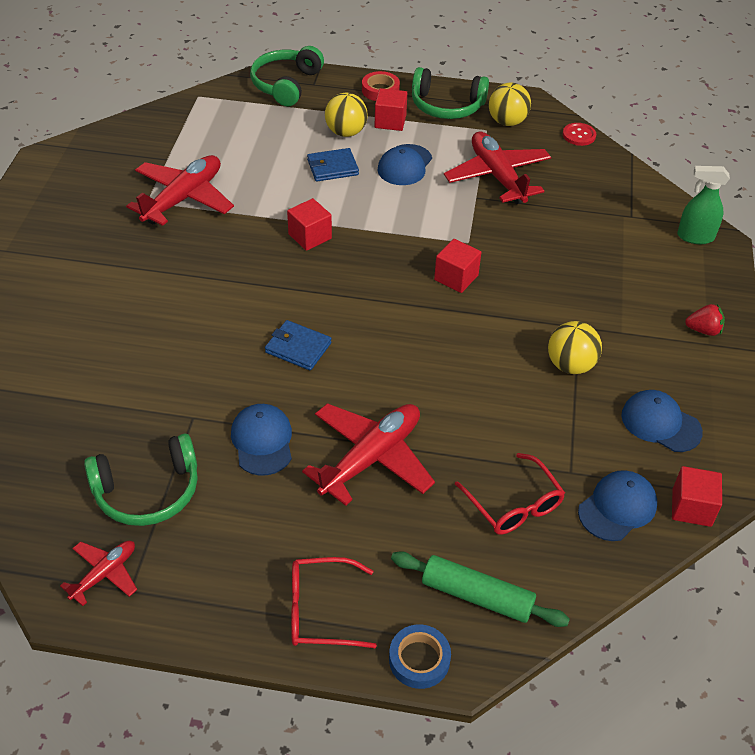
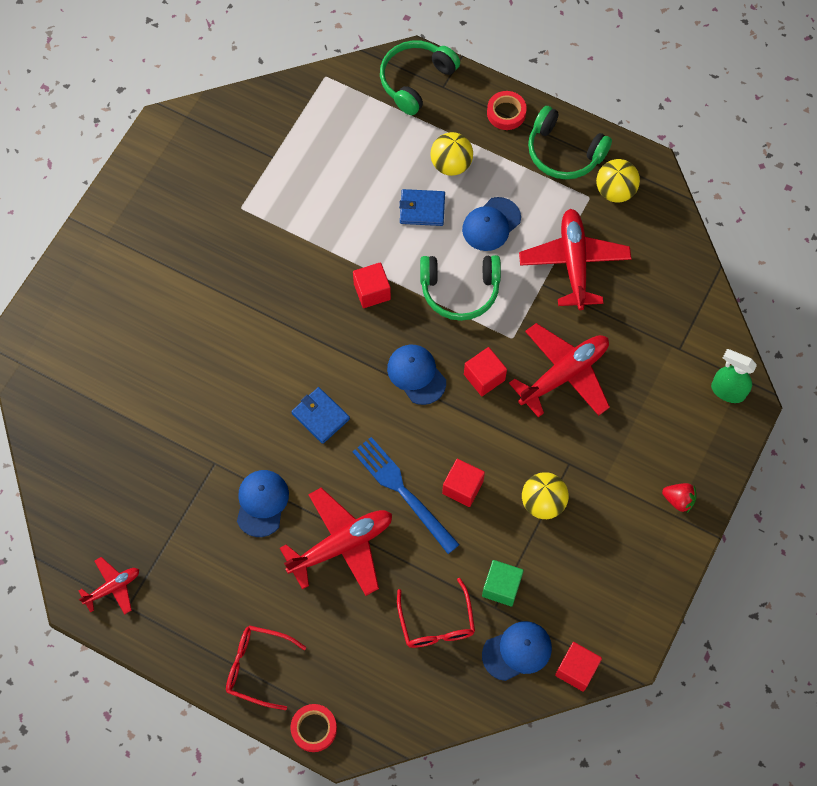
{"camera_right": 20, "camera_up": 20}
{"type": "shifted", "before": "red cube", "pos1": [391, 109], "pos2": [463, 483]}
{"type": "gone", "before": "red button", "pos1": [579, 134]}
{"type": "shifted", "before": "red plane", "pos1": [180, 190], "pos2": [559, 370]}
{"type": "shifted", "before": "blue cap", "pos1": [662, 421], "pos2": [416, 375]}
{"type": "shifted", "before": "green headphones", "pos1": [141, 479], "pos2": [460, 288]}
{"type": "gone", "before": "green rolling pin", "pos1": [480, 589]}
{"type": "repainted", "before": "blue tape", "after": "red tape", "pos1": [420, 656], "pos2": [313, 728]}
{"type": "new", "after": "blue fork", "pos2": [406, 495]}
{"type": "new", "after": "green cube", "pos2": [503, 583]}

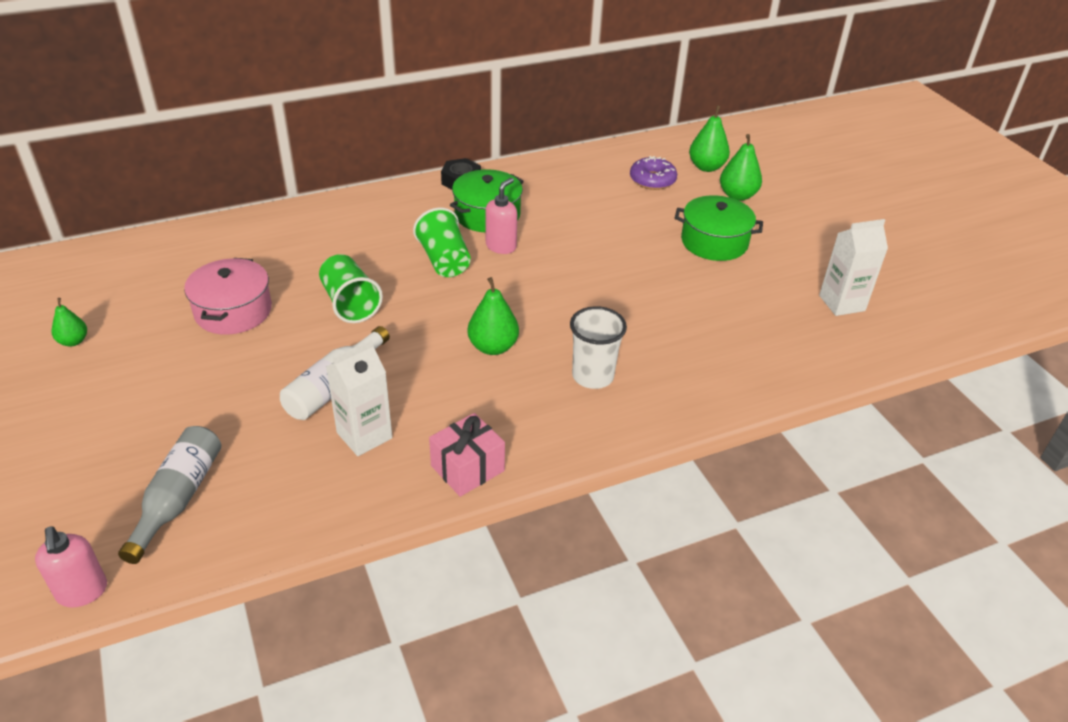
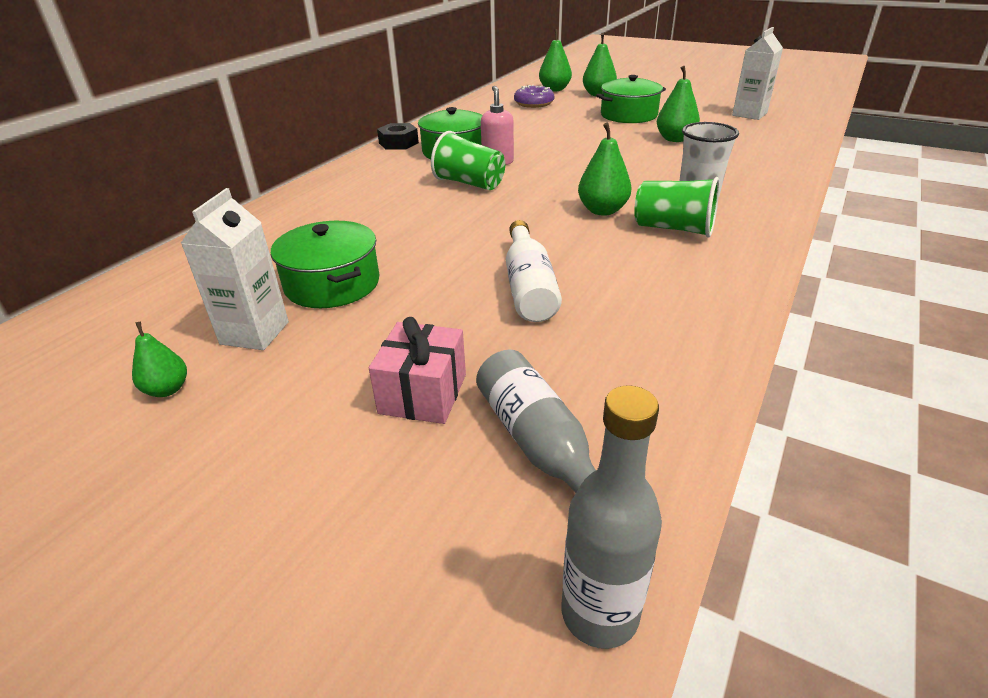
{"camera_right": -35, "camera_up": -5}
{"type": "shifted", "before": "green cup", "pos1": [351, 288], "pos2": [676, 207]}
{"type": "repainted", "before": "pink pot", "after": "green pot", "pos1": [228, 296], "pos2": [325, 264]}
{"type": "shifted", "before": "white carton", "pos1": [359, 397], "pos2": [235, 269]}
{"type": "shifted", "before": "pink gift", "pos1": [467, 455], "pos2": [417, 370]}
{"type": "swapped", "before": "pink soap dispenser", "after": "grey bottle", "pos1": [71, 567], "pos2": [612, 517]}
{"type": "new", "after": "green pear", "pos2": [678, 104]}

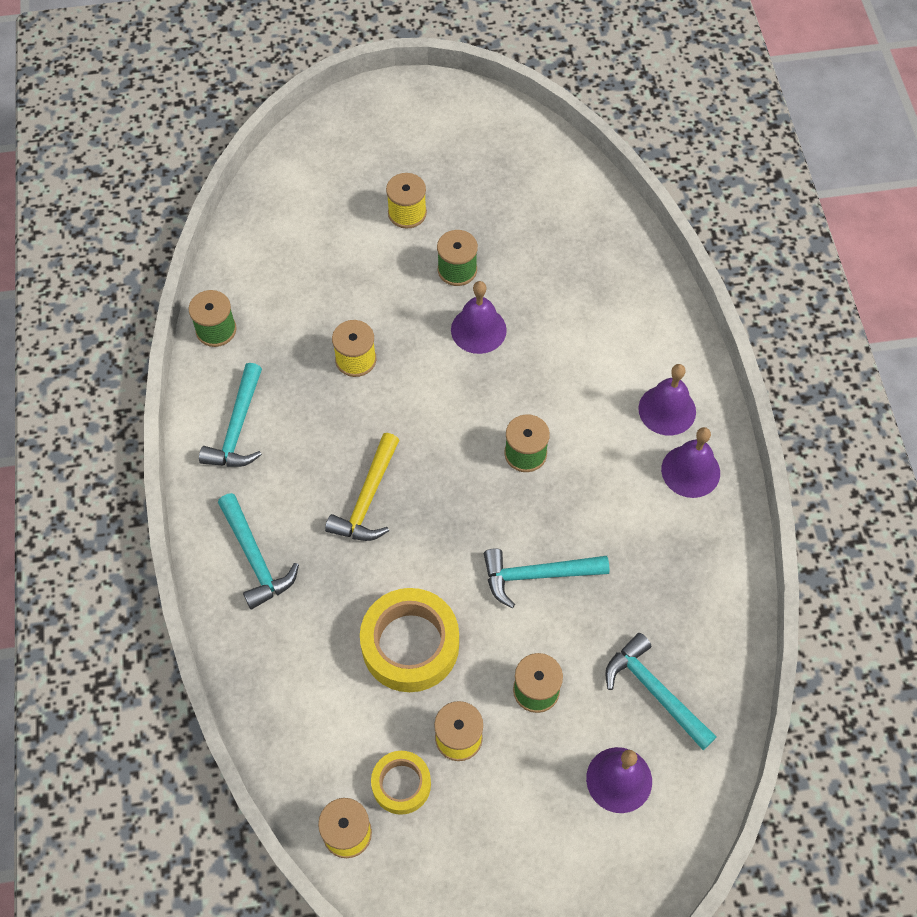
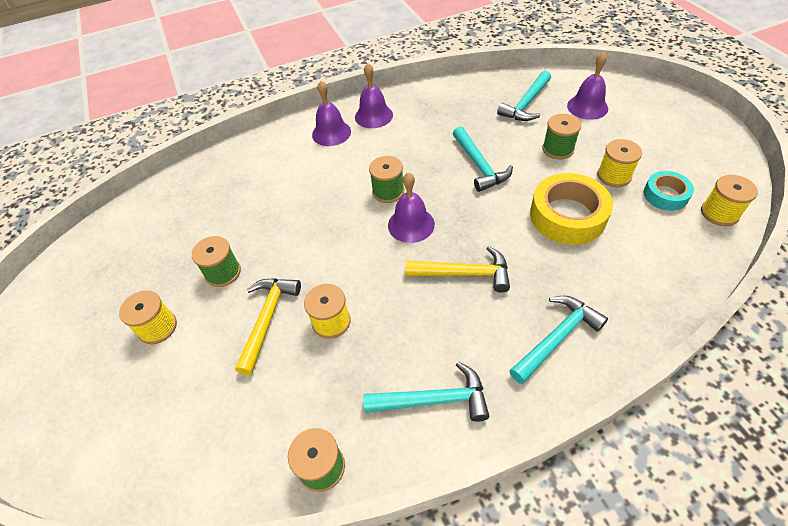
{"camera_right": -100, "camera_up": -10}
{"type": "shifted", "before": "purple bell", "pos1": [479, 317], "pos2": [411, 207]}
{"type": "repainted", "before": "yellow tape", "after": "turquoise tape", "pos1": [401, 783], "pos2": [669, 191]}
{"type": "new", "after": "yellow hammer", "pos2": [268, 326]}

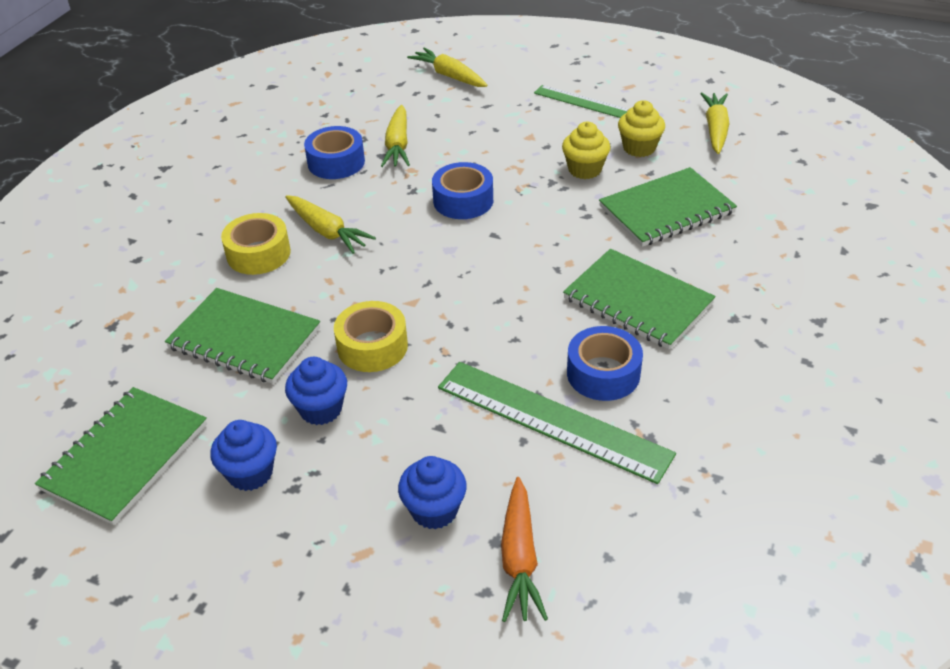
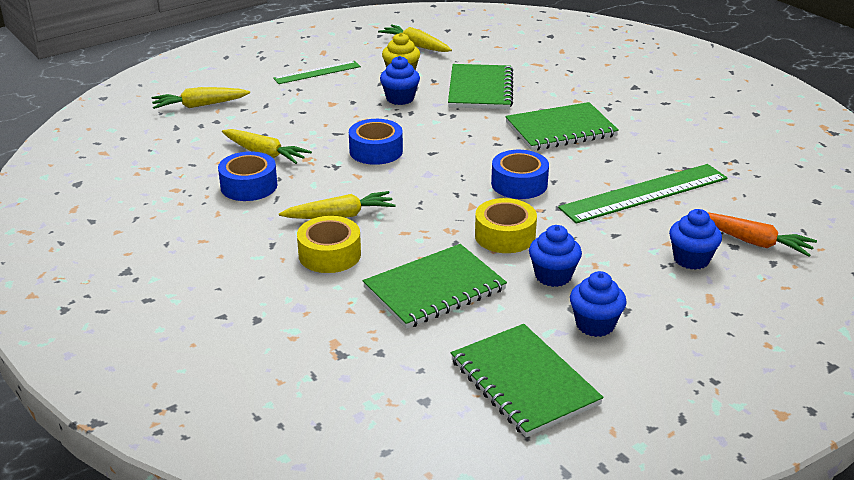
{"camera_right": -60, "camera_up": -10}
{"type": "repainted", "before": "yellow cupcake", "after": "blue cupcake", "pos1": [586, 150], "pos2": [400, 80]}
{"type": "shifted", "before": "blue tape", "pos1": [605, 363], "pos2": [520, 174]}

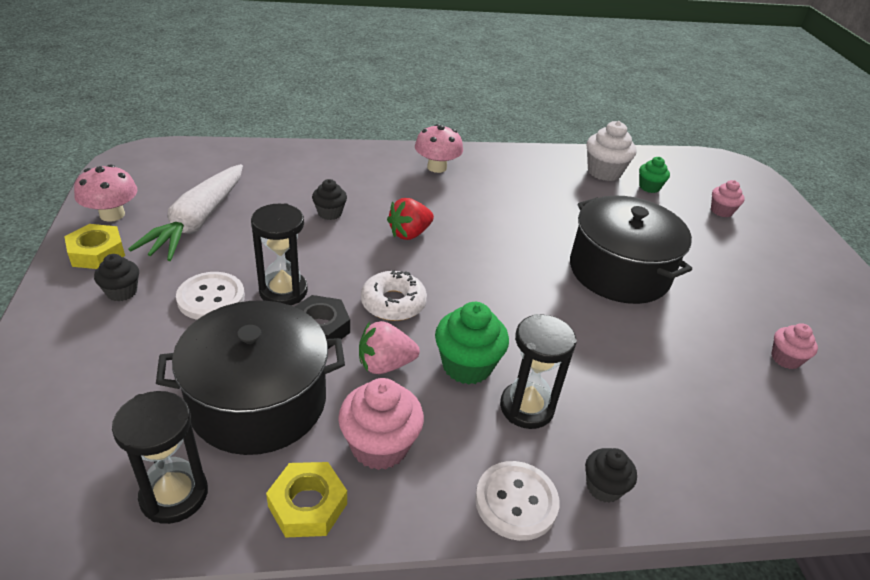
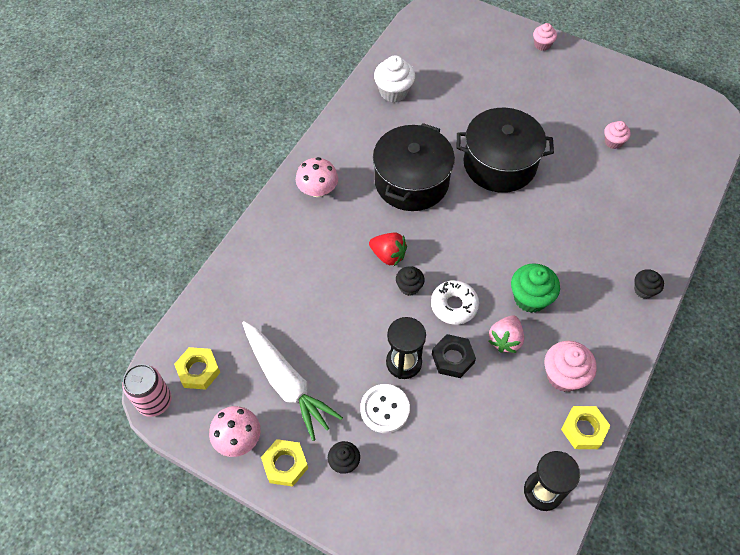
{"camera_right": -50, "camera_up": 20}
{"type": "gone", "before": "green cupcake", "pos1": [654, 175]}
{"type": "shifted", "before": "black cupcake", "pos1": [329, 199], "pos2": [410, 281]}
{"type": "shifted", "before": "pink cupcake", "pos1": [728, 198], "pos2": [545, 37]}
{"type": "rotated", "before": "red strawberry", "pos1": [410, 219], "pos2": [388, 249], "turn": -60}
{"type": "shifted", "before": "black pot", "pos1": [250, 378], "pos2": [414, 167]}
{"type": "gone", "before": "black hourglass", "pos1": [538, 371]}
{"type": "gone", "before": "white button", "pos1": [517, 501]}
{"type": "new", "after": "yellow nut", "pos2": [197, 368]}
{"type": "new", "after": "pink can", "pos2": [147, 390]}

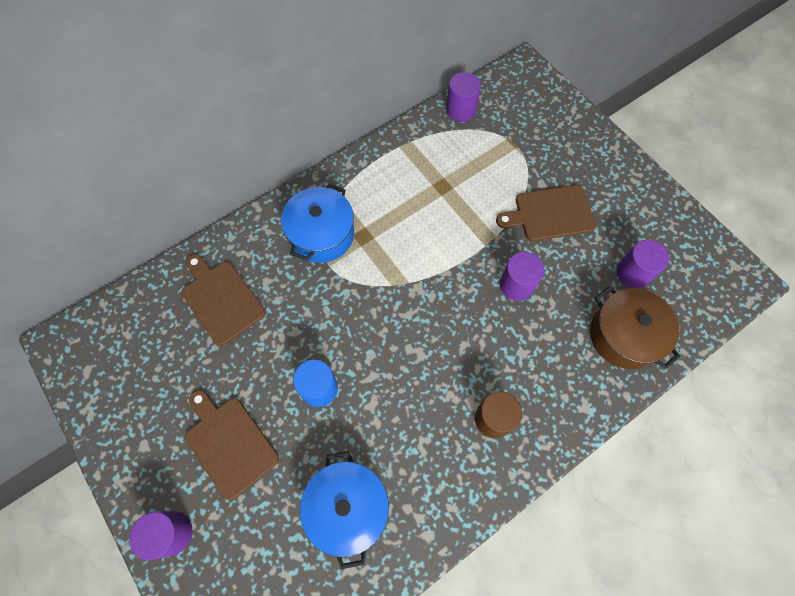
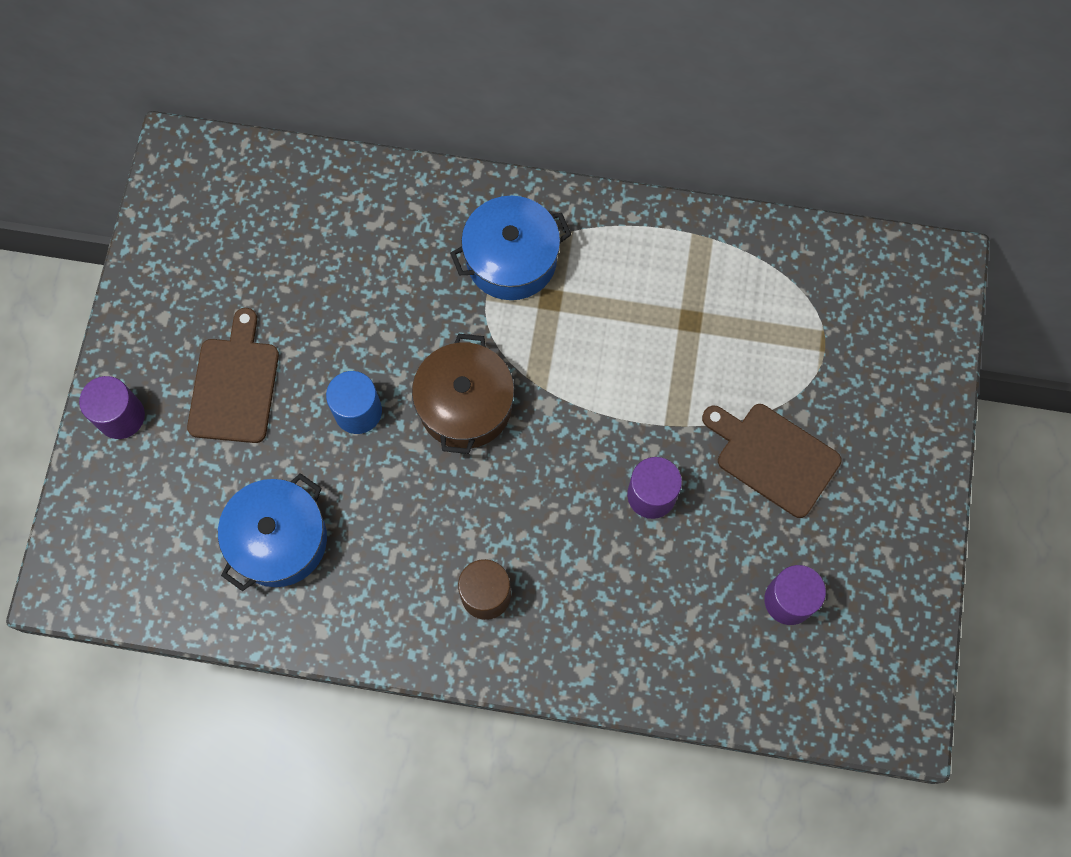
{"camera_right": 45, "camera_up": 5}
{"type": "gone", "before": "purple cylinder", "pos1": [463, 97]}
{"type": "gone", "before": "brown cutting board", "pos1": [223, 300]}
{"type": "shifted", "before": "brown pot", "pos1": [635, 327], "pos2": [463, 394]}

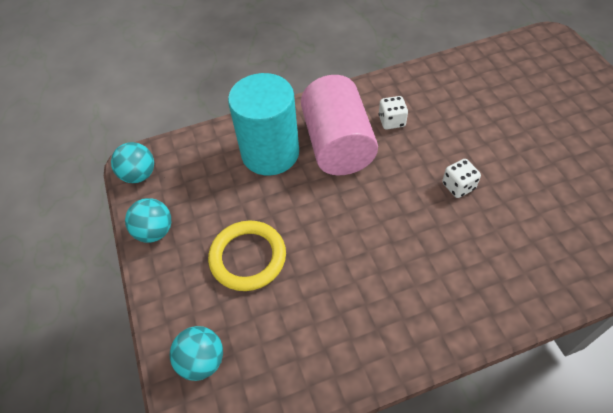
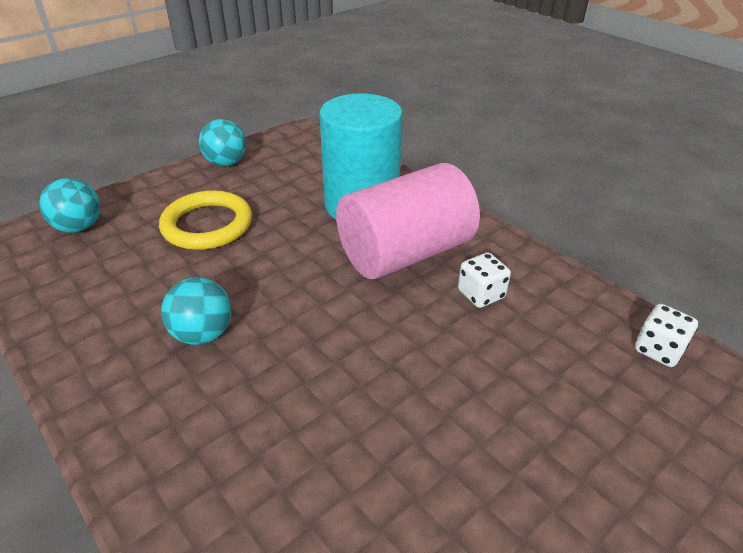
{"camera_right": 65, "camera_up": -15}
{"type": "shifted", "before": "turquoise ball", "pos1": [132, 162], "pos2": [196, 311]}
{"type": "shifted", "before": "white dice", "pos1": [461, 178], "pos2": [666, 335]}

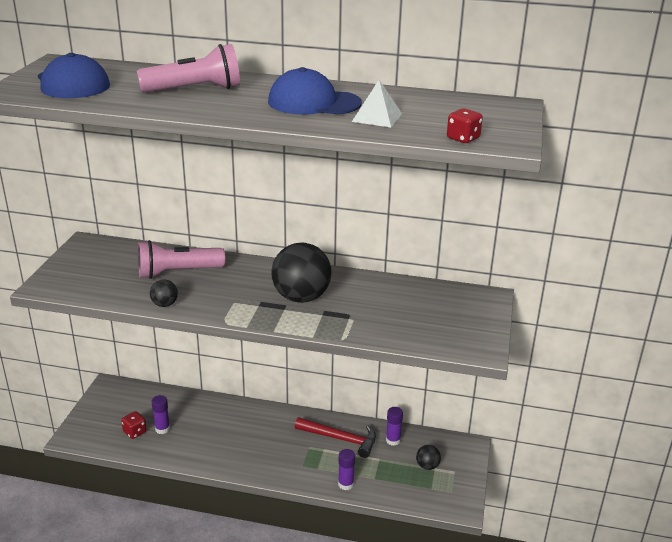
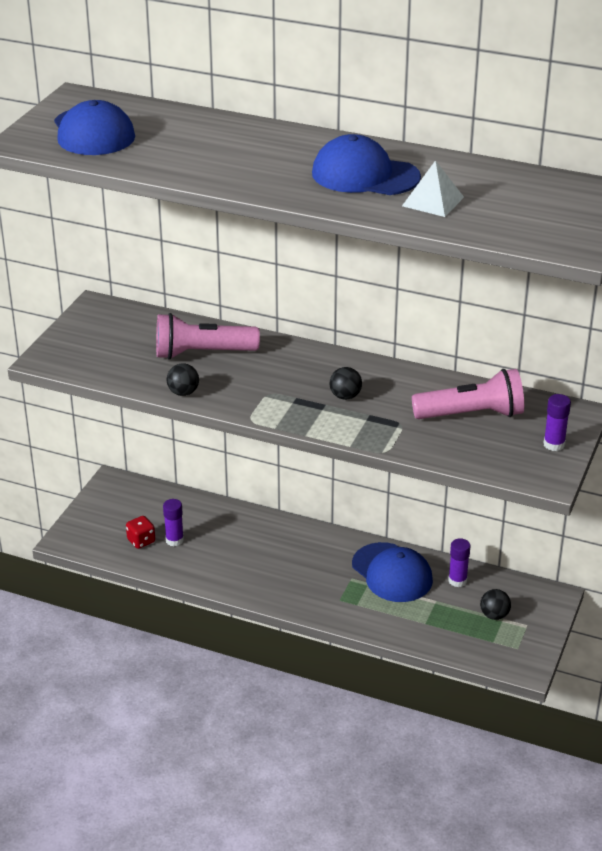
{"camera_right": 10, "camera_up": 5}
{"type": "shifted", "before": "pink flashlight", "pos1": [188, 68], "pos2": [468, 394]}
{"type": "gone", "before": "red dice", "pos1": [465, 125]}
{"type": "scaled", "before": "black ball", "pos1": [301, 273], "pos2": [346, 383], "scale": 0.46}
{"type": "swapped", "before": "red hammer", "after": "blue cap", "pos1": [335, 437], "pos2": [392, 572]}
{"type": "shifted", "before": "purple glue stick", "pos1": [346, 469], "pos2": [557, 422]}

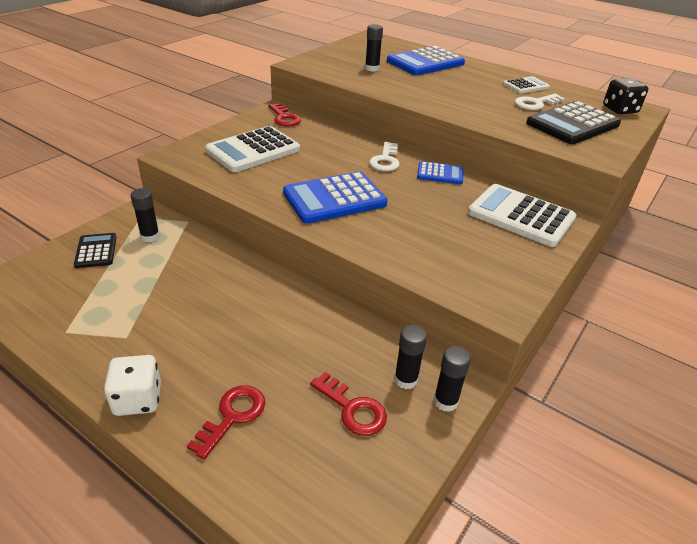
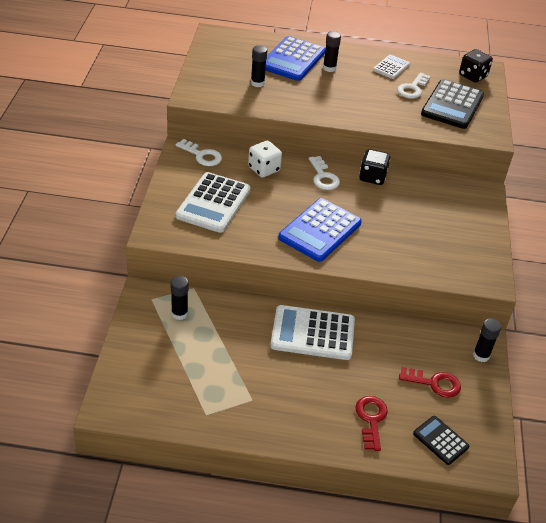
{"camera_right": -30, "camera_up": 5}
{"type": "repainted", "before": "red key", "after": "white key", "pos1": [284, 115], "pos2": [199, 152]}
{"type": "swapped", "before": "blue calculator", "after": "black dice", "pos1": [440, 172], "pos2": [374, 167]}
{"type": "shifted", "before": "white calculator", "pos1": [522, 215], "pos2": [312, 332]}
{"type": "shifted", "before": "black calculator", "pos1": [95, 250], "pos2": [441, 440]}
{"type": "shifted", "before": "black glue stick", "pos1": [410, 357], "pos2": [332, 51]}
{"type": "shifted", "before": "white dice", "pos1": [132, 385], "pos2": [265, 159]}

